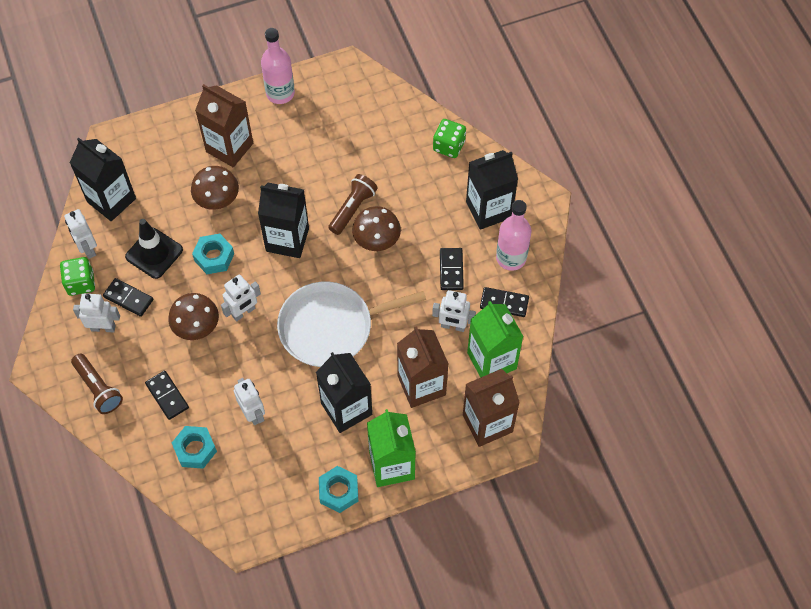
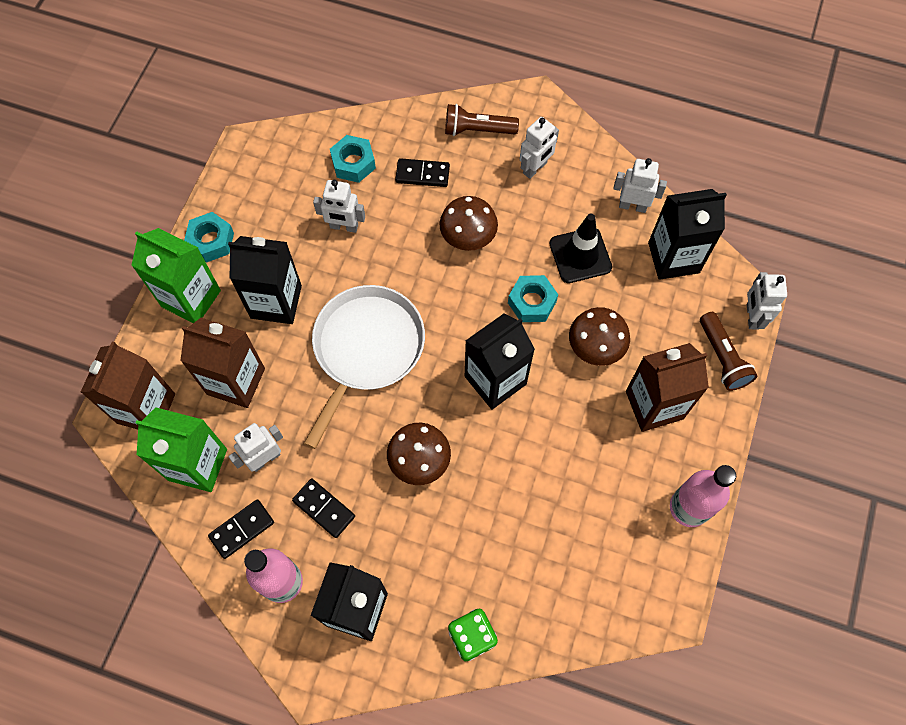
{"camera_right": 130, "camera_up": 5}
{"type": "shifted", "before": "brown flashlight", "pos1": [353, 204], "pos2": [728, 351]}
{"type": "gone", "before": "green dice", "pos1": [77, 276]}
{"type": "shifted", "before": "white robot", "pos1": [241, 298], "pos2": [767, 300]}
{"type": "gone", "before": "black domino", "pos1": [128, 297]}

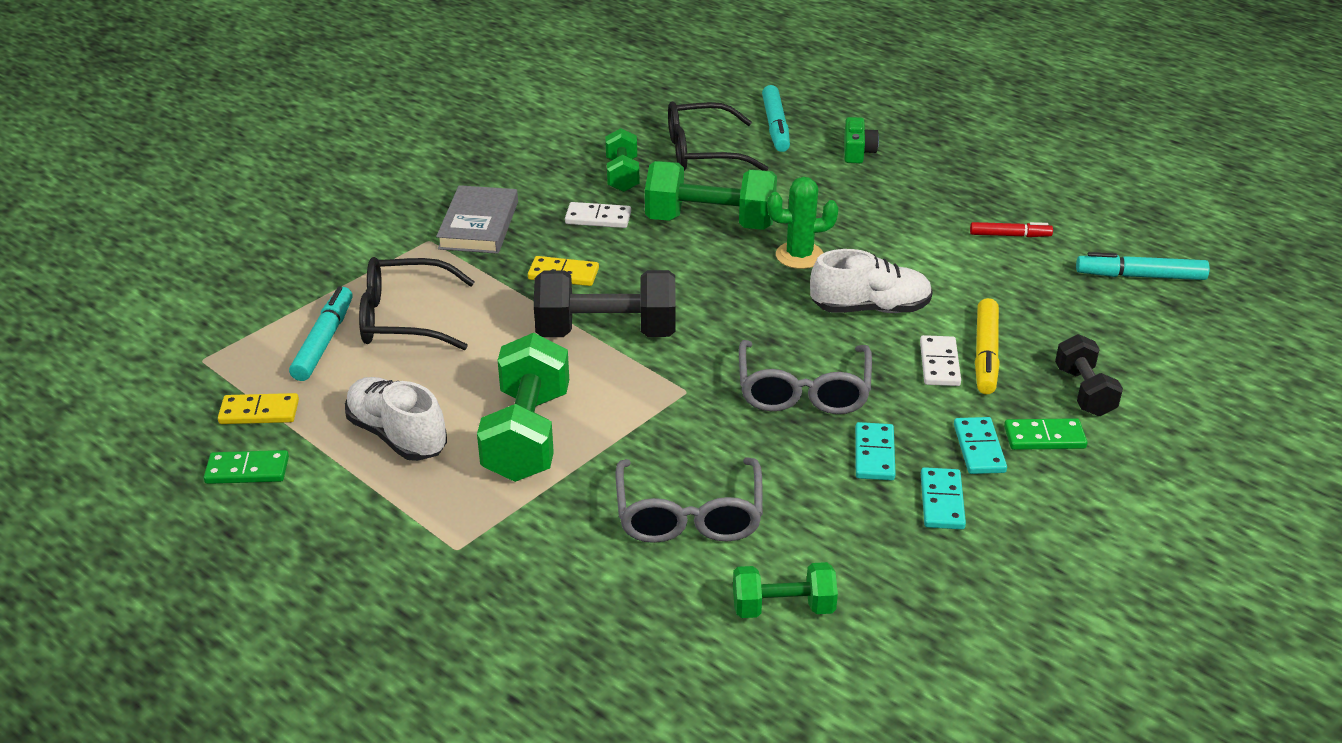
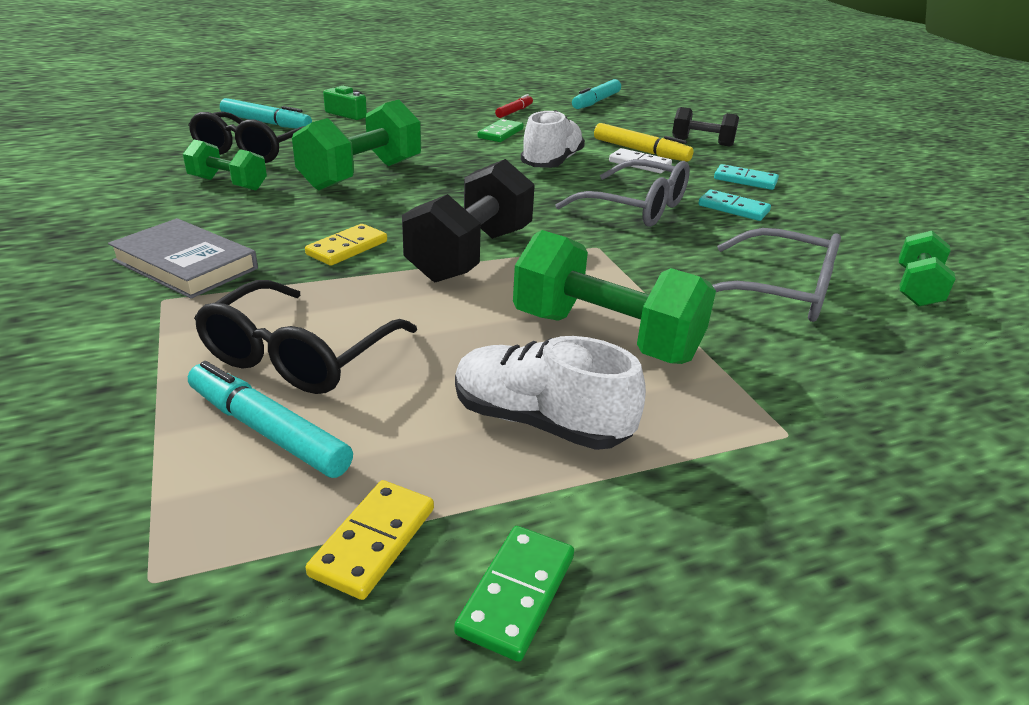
{"camera_right": -65, "camera_up": -5}
{"type": "gone", "before": "green cactus", "pos1": [802, 223]}
{"type": "gone", "before": "white domino", "pos1": [598, 215]}
{"type": "rotated", "before": "white shoe", "pos1": [396, 419], "pos2": [550, 393], "turn": 45}
{"type": "shifted", "before": "green domino", "pos1": [1046, 434], "pos2": [501, 130]}
{"type": "gone", "before": "turquoise domino", "pos1": [943, 498]}

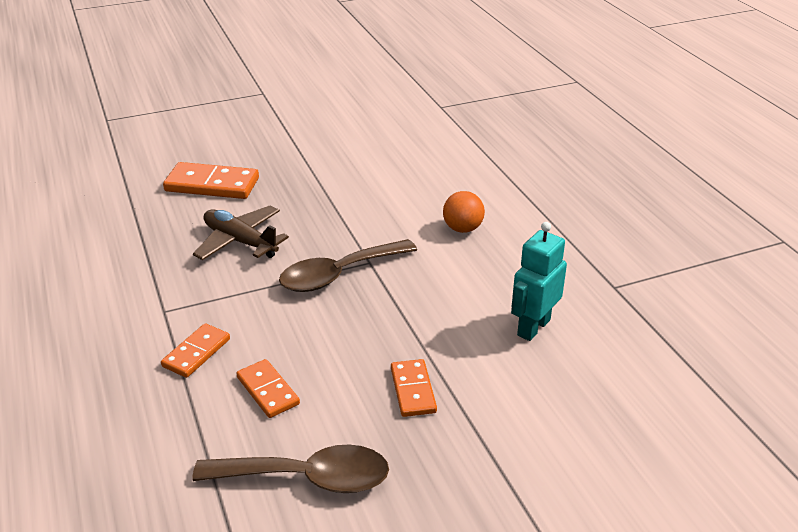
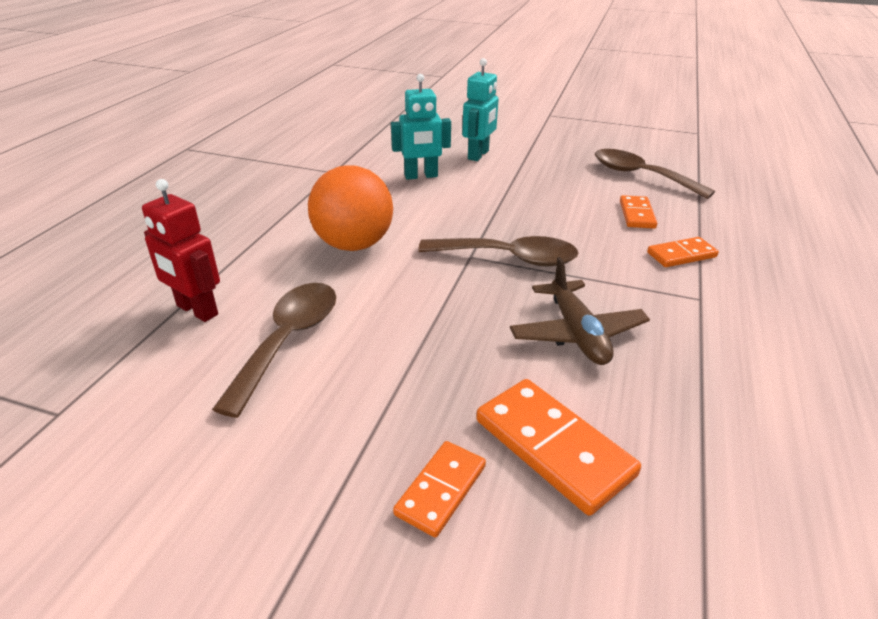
{"camera_right": -140, "camera_up": 0}
{"type": "scaled", "before": "orange ball", "pos1": [464, 212], "pos2": [350, 208], "scale": 1.8}
{"type": "shifted", "before": "orange domino", "pos1": [414, 388], "pos2": [439, 489]}
{"type": "new", "after": "turquoise robot", "pos2": [480, 109]}
{"type": "new", "after": "red robot", "pos2": [181, 250]}
{"type": "new", "after": "brown spoon", "pos2": [274, 350]}

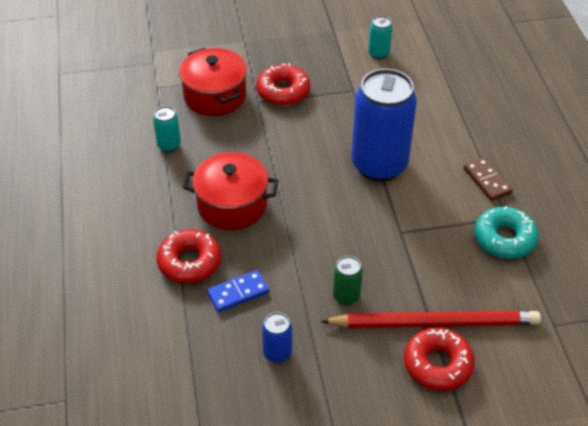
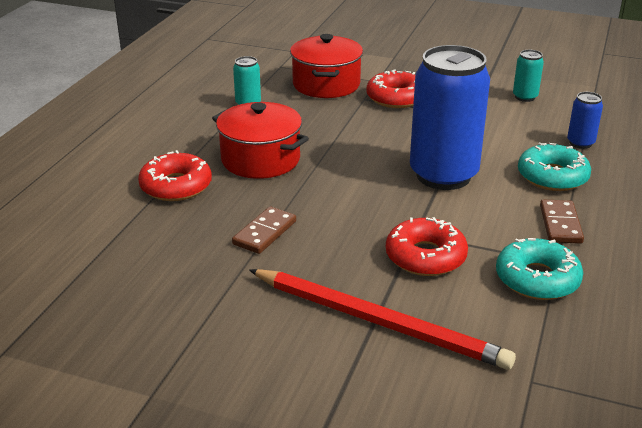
{"camera_right": 30, "camera_up": -15}
{"type": "gone", "before": "green can", "pos1": [348, 280]}
{"type": "gone", "before": "blue domino", "pos1": [238, 291]}
{"type": "shifted", "before": "blue can", "pos1": [277, 337], "pos2": [585, 120]}
{"type": "shifted", "before": "red donut", "pos1": [439, 359], "pos2": [427, 246]}
{"type": "new", "after": "turquoise donut", "pos2": [554, 166]}
{"type": "new", "after": "brown domino", "pos2": [264, 230]}

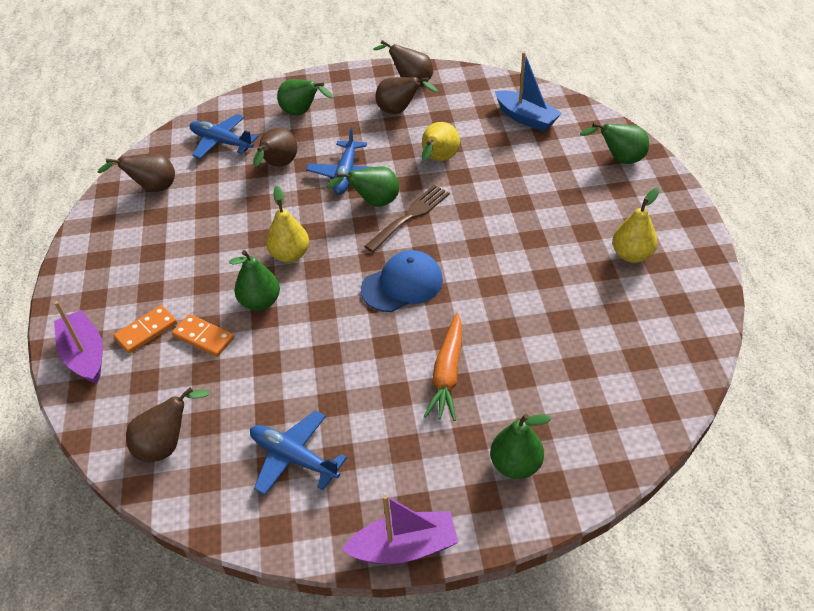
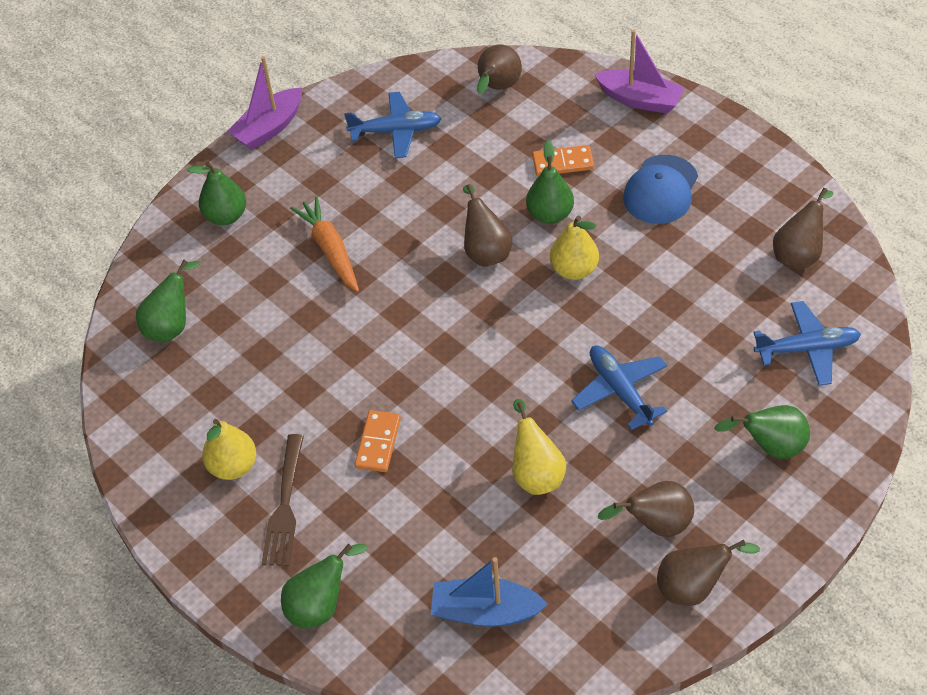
{"camera_right": 145, "camera_up": 5}
{"type": "shifted", "before": "brown pear", "pos1": [275, 147], "pos2": [487, 225]}
{"type": "shifted", "before": "green pear", "pos1": [362, 186], "pos2": [168, 301]}
{"type": "shifted", "before": "brown fork", "pos1": [407, 218], "pos2": [282, 500]}
{"type": "shifted", "before": "blue cap", "pos1": [402, 281], "pos2": [660, 189]}
{"type": "shifted", "before": "orange domino", "pos1": [145, 329], "pos2": [377, 441]}

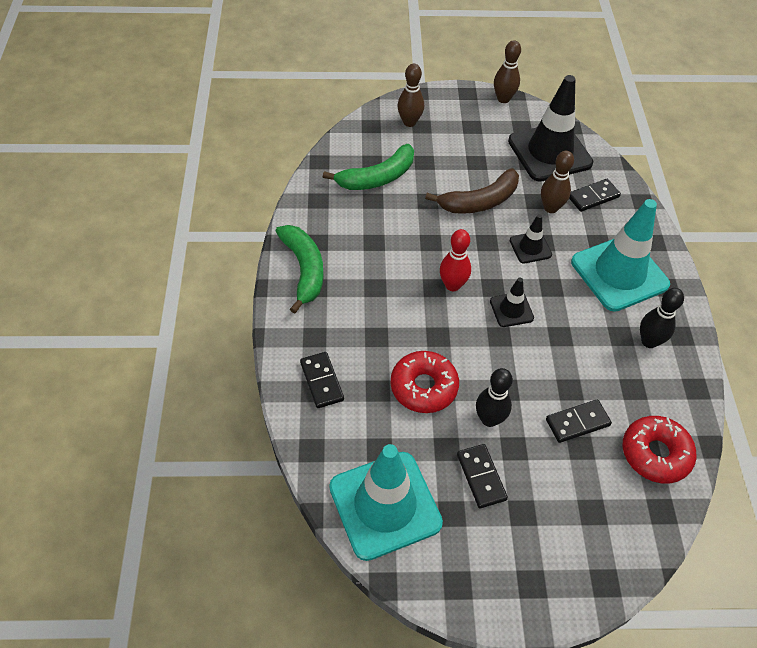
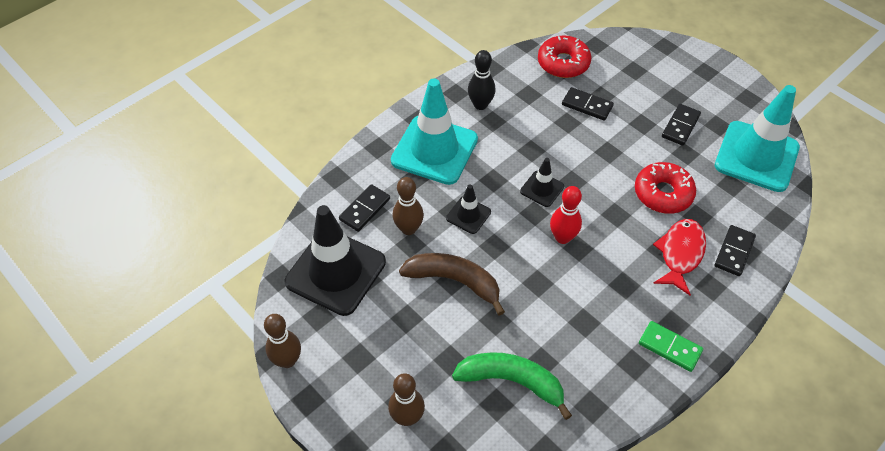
{"camera_right": -130, "camera_up": 0}
{"type": "rotated", "before": "black domino", "pos1": [595, 195], "pos2": [364, 208], "turn": -75}
{"type": "swapped", "before": "green banana", "after": "green domino", "pos1": [299, 269], "pos2": [671, 346]}
{"type": "gone", "before": "black bowling pin", "pos1": [494, 397]}
{"type": "new", "after": "red fish", "pos2": [679, 257]}

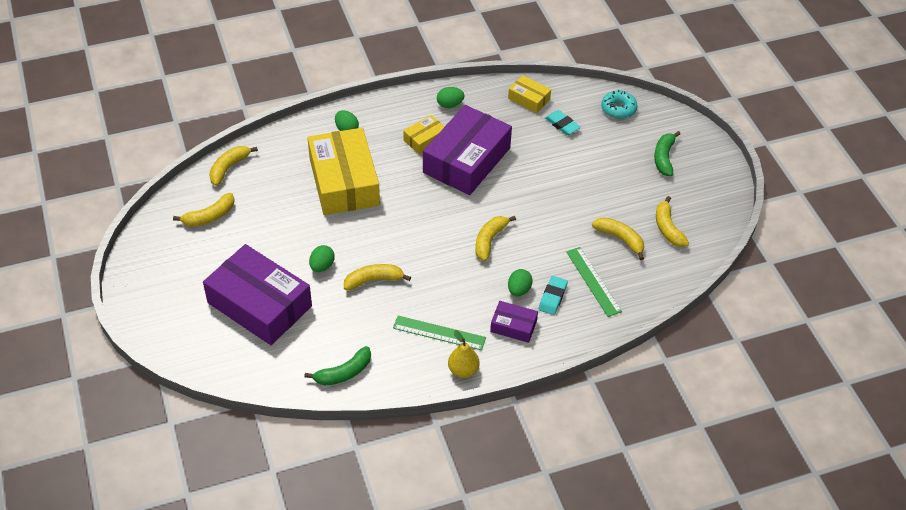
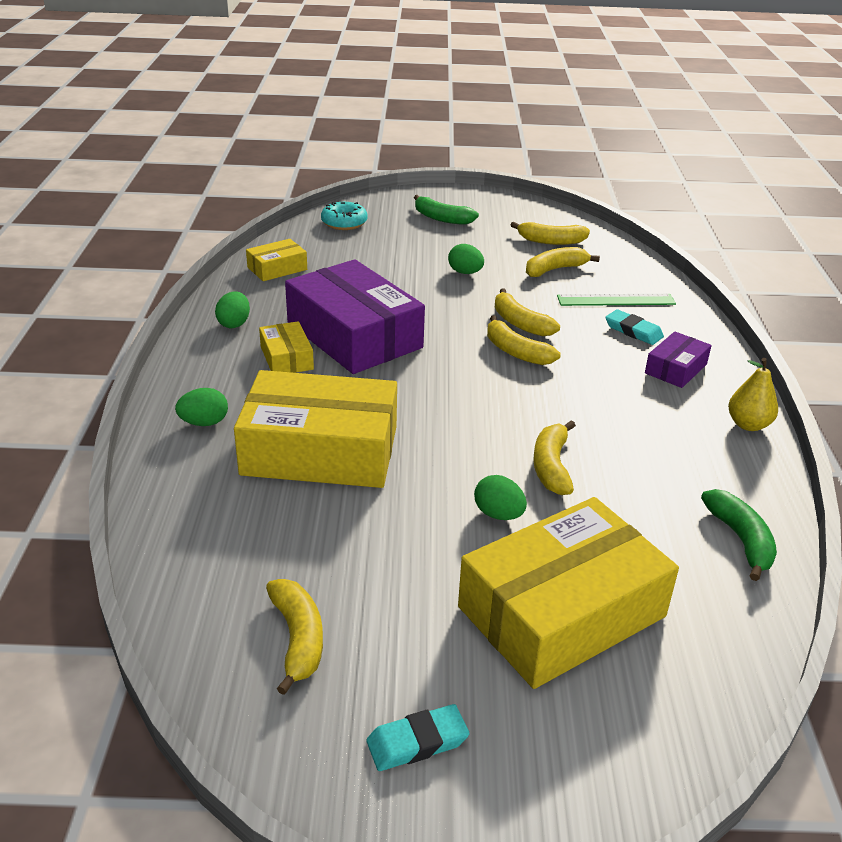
{"camera_right": -70, "camera_up": -15}
{"type": "shifted", "before": "turquoise eraser", "pos1": [563, 122], "pos2": [417, 737]}
{"type": "shifted", "before": "yellow banana", "pos1": [233, 166], "pos2": [527, 312]}
{"type": "repainted", "before": "purple box", "after": "yellow box", "pos1": [257, 294], "pos2": [568, 593]}
{"type": "shifted", "before": "green egg", "pos1": [520, 282], "pos2": [466, 259]}
{"type": "gone", "before": "green ruler", "pos1": [439, 333]}

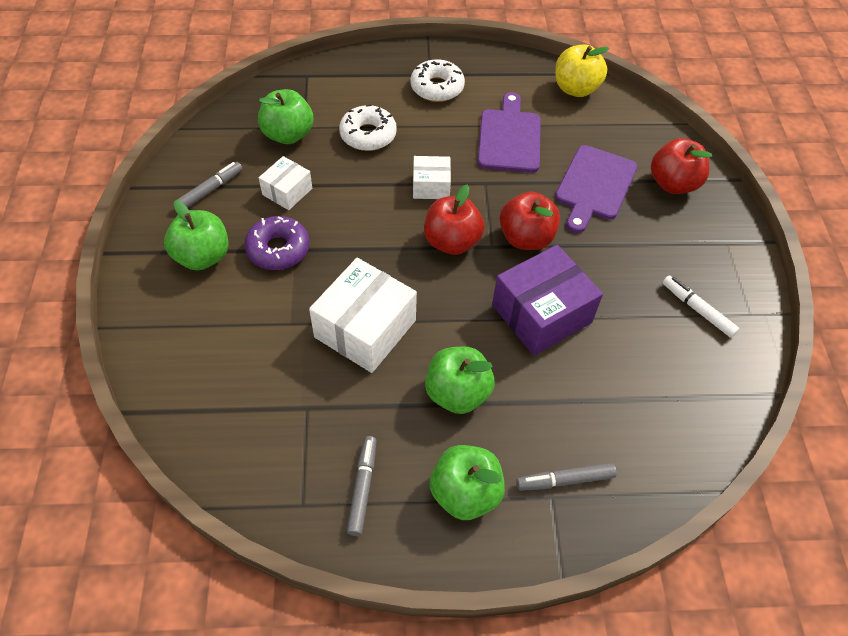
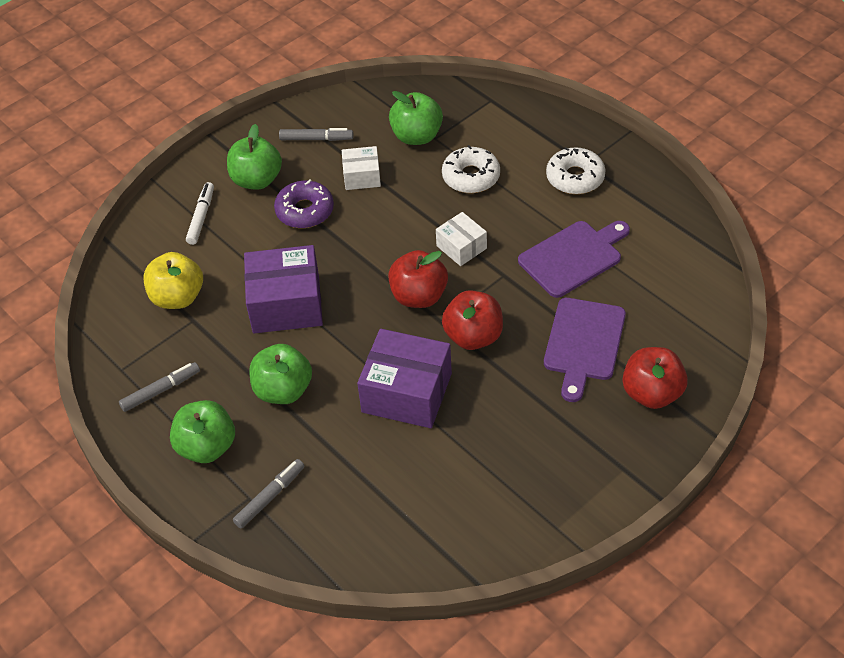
{"camera_right": 55, "camera_up": -5}
{"type": "shifted", "before": "yellow apple", "pos1": [582, 70], "pos2": [173, 280]}
{"type": "rotated", "before": "purple cutting board", "pos1": [596, 189], "pos2": [585, 350], "turn": -60}
{"type": "repainted", "before": "white box", "after": "purple box", "pos1": [363, 315], "pos2": [283, 289]}
{"type": "shifted", "before": "white marker", "pos1": [701, 306], "pos2": [200, 213]}
{"type": "rotated", "before": "grey marker", "pos1": [566, 477], "pos2": [268, 493], "turn": 90}

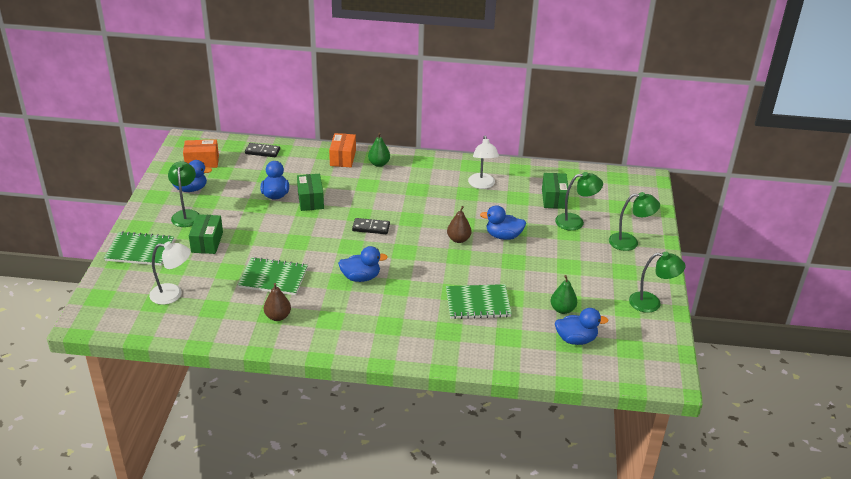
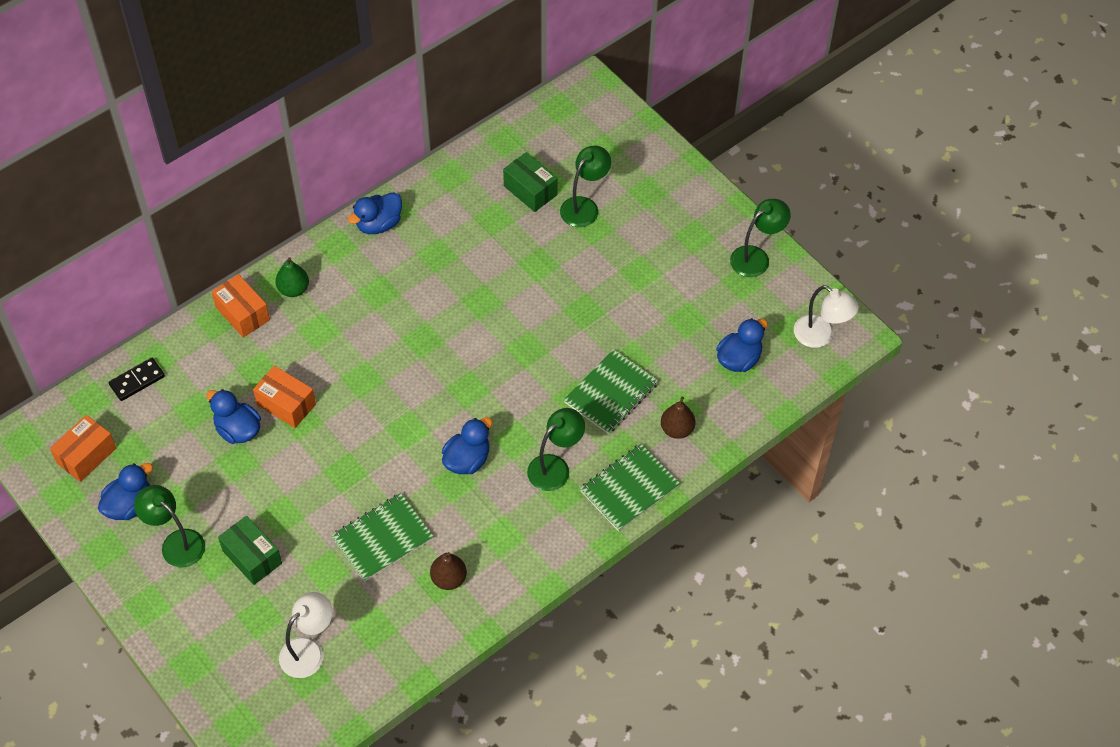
{"camera_right": -45, "camera_up": 20}
{"type": "shifted", "before": "white lamp", "pos1": [483, 162], "pos2": [826, 316]}
{"type": "repainted", "before": "green box", "after": "orange box", "pos1": [310, 192], "pos2": [284, 397]}
{"type": "shifted", "before": "green lamp", "pos1": [634, 221], "pos2": [556, 449]}
{"type": "shifted", "before": "blue duck", "pos1": [503, 222], "pos2": [375, 213]}
{"type": "shifted", "before": "brown pear", "pos1": [459, 224], "pos2": [678, 418]}
{"type": "gone", "before": "black domino", "pos1": [371, 226]}
{"type": "shifted", "before": "green notebook", "pos1": [139, 248], "pos2": [630, 487]}
{"type": "gone", "before": "green pear", "pos1": [564, 294]}

